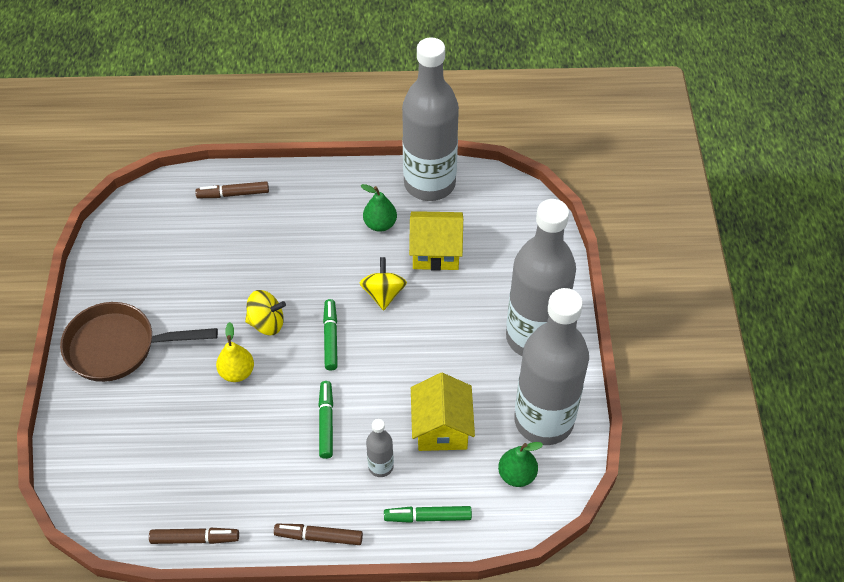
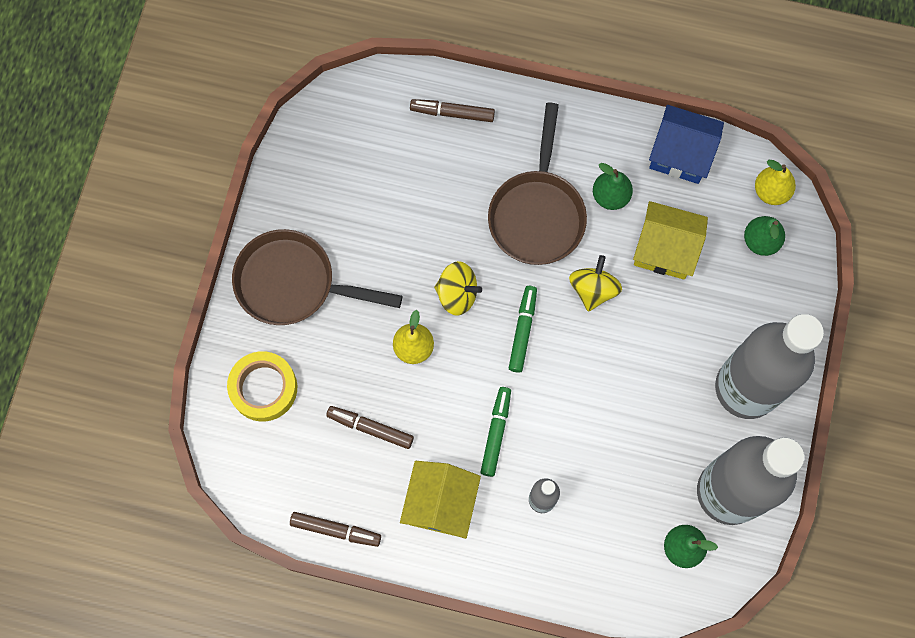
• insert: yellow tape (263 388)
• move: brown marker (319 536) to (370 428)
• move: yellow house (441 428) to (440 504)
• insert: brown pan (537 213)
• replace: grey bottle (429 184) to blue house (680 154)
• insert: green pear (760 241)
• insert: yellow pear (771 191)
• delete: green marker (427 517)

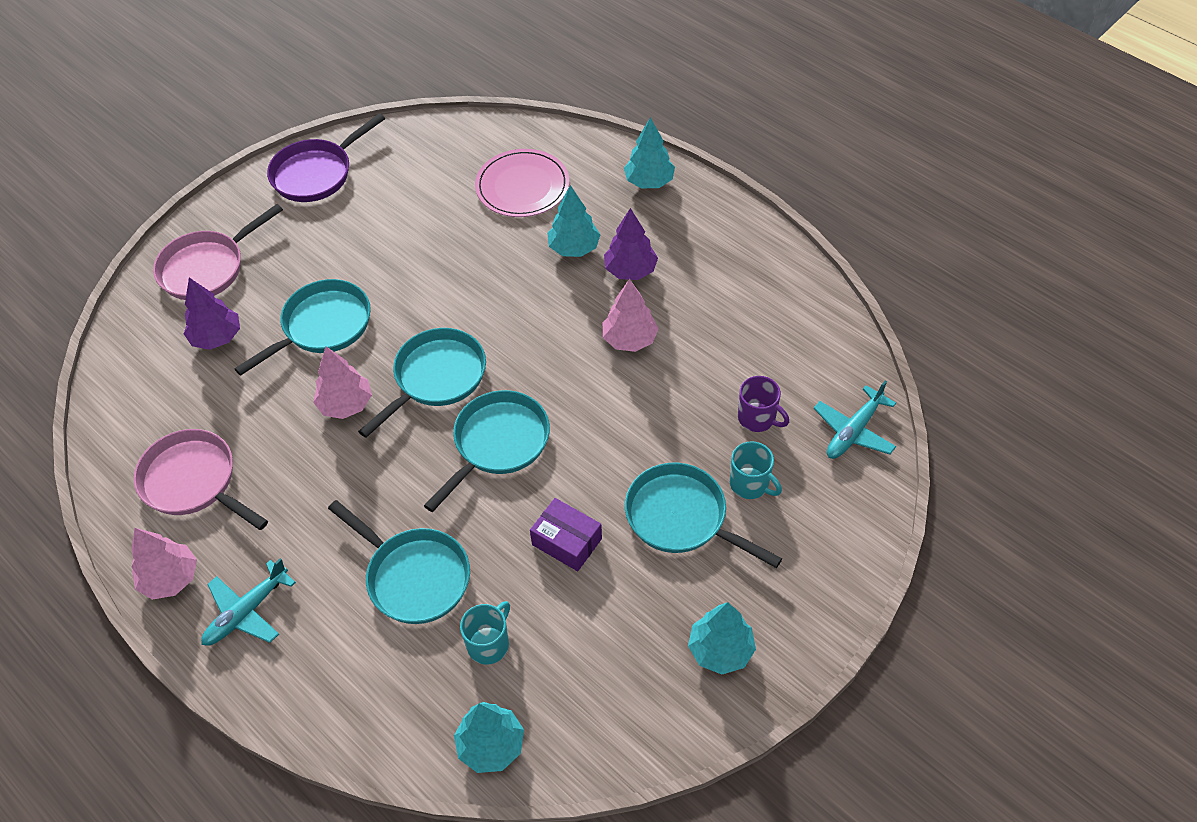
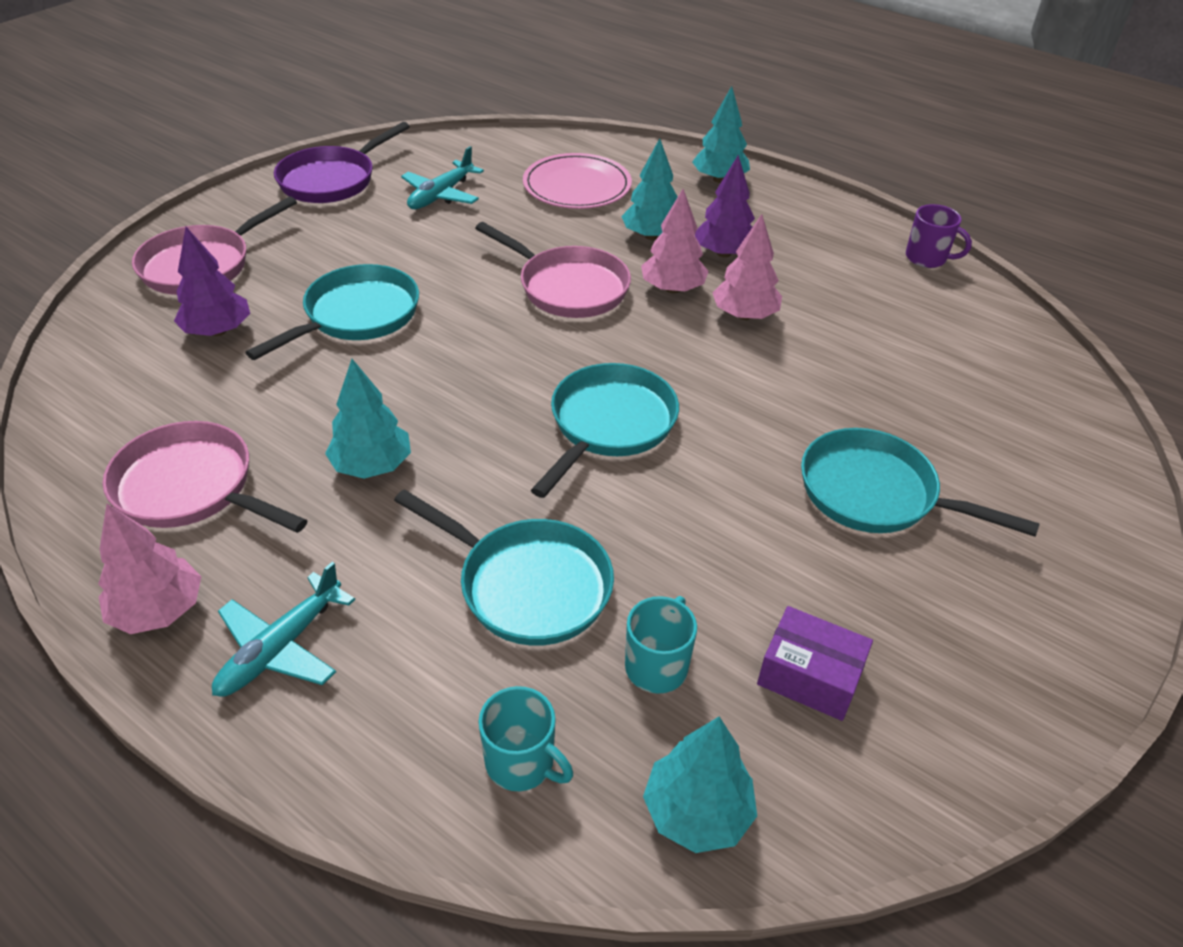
• move: turquoise tree (720 650) to (372 465)
• move: turquoise plane (854 431) to (441 195)
• insert: pink pan (568 287)
• move: turquoise mug (750 484) to (521 762)
• move: pink tree (346 404) to (672 289)
• move: purple box (567 541) to (809 676)
• move: purple mug (757 418) to (927 258)
• delete: turquoise pan (436 378)

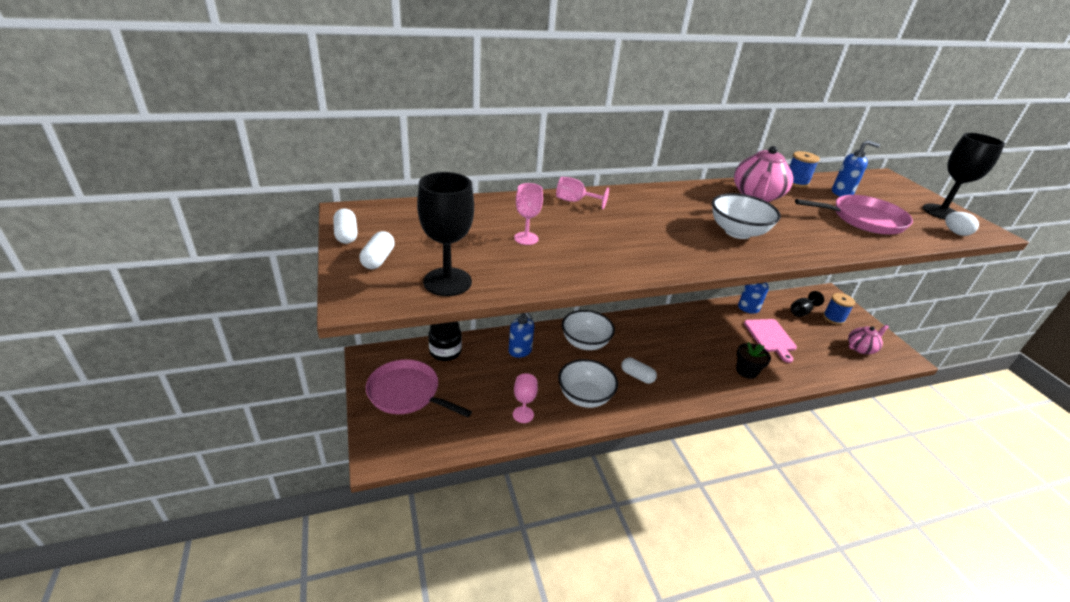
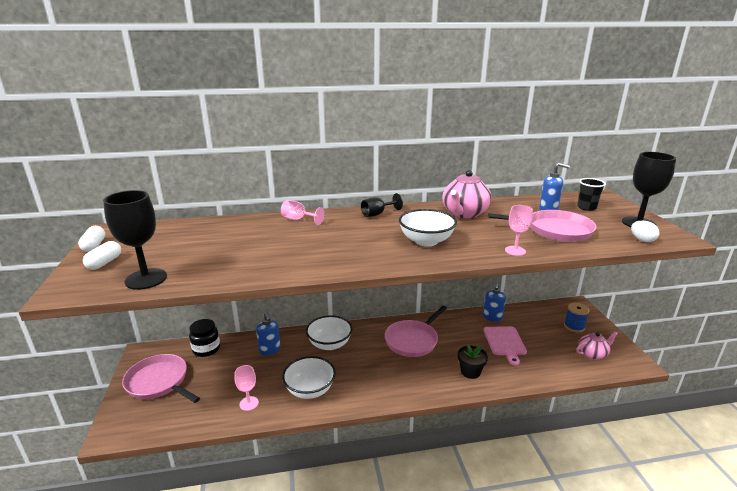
• move: black goblet (801 312) to (377 214)
• insert: pink pan (413 340)
• move: pink goblet (526 238) to (515 251)
• insert: black cup (586 207)
• delete: white capsule (637 376)
• delete: blue spool (796 182)

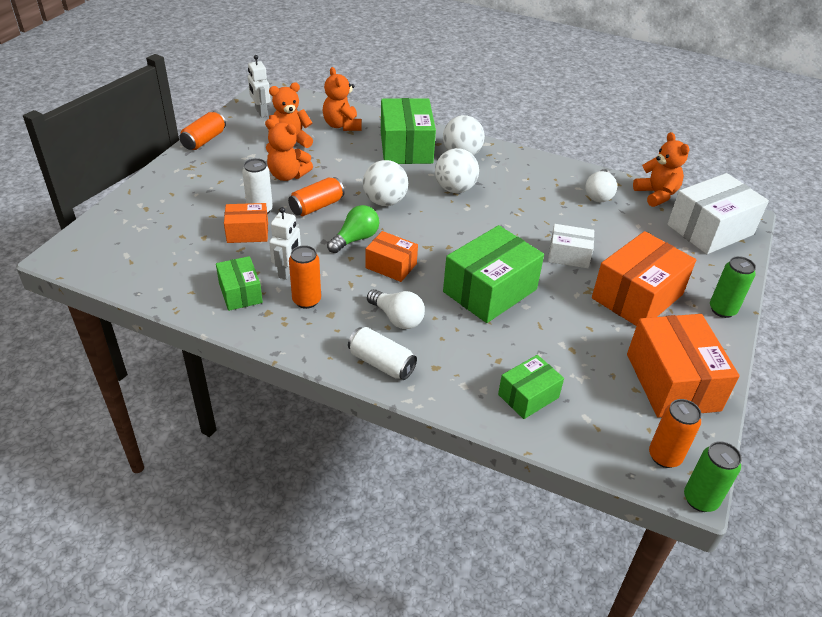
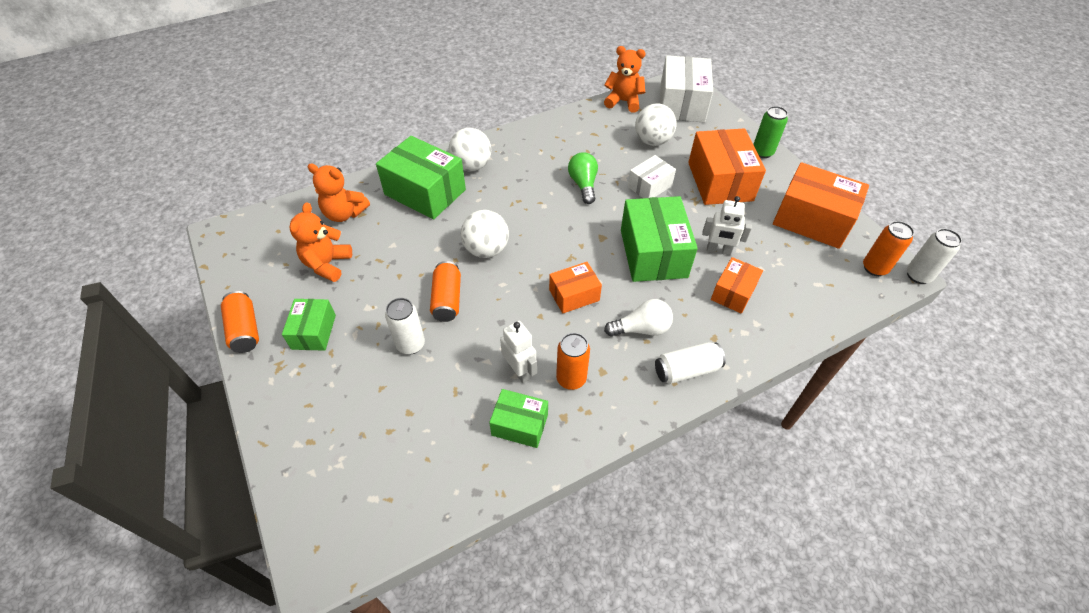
• move: green box (528 396) to (313 332)
• move: green light bulb (355 239) to (583 184)
• move: white ball (455 189) to (652 141)
• move: white robot (261 112) to (718 250)
• move: orange box (247 232) to (733 293)
• recolor: green can (700 499) to white can (918 275)
• delete: orange teddy bear (287 175)
• delete: white light bulb (599 194)

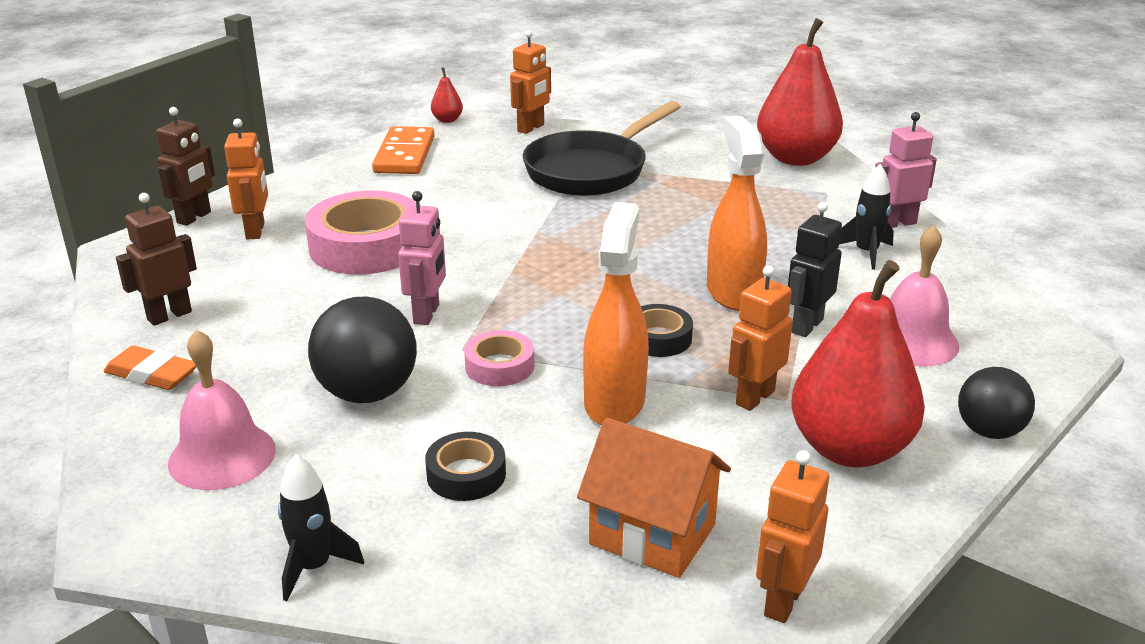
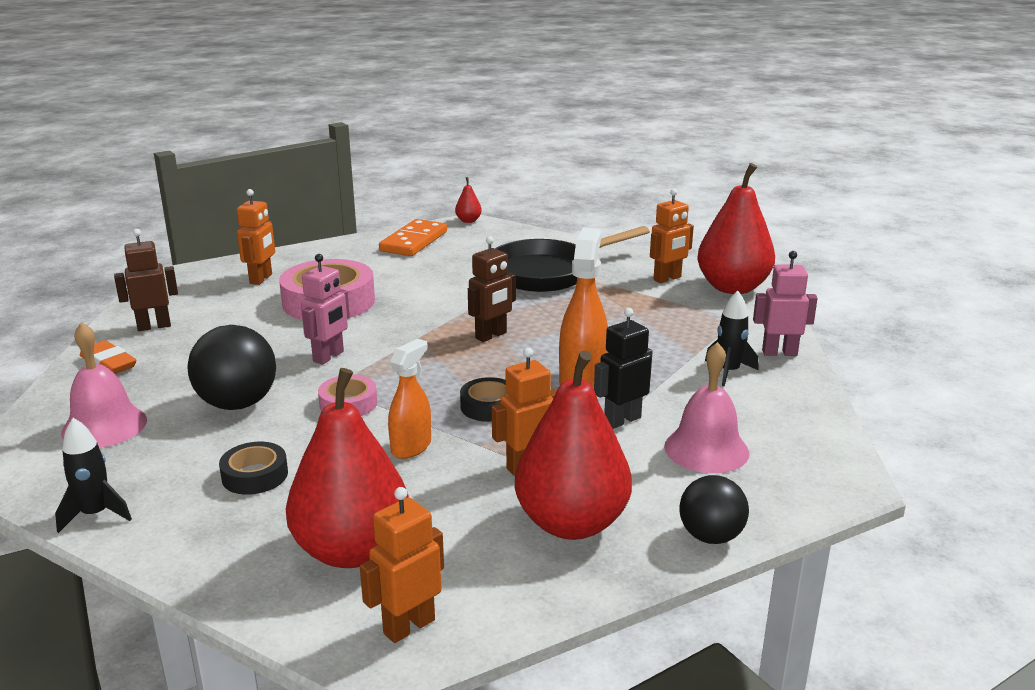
• replace: orange house (652 534) to red pear (352 550)
• resize: orange spray bottle (614 402) = (411 447) x0.64
• move: brown robot (194 217) to (491 336)
• move: orange robot (531 128) to (667 278)

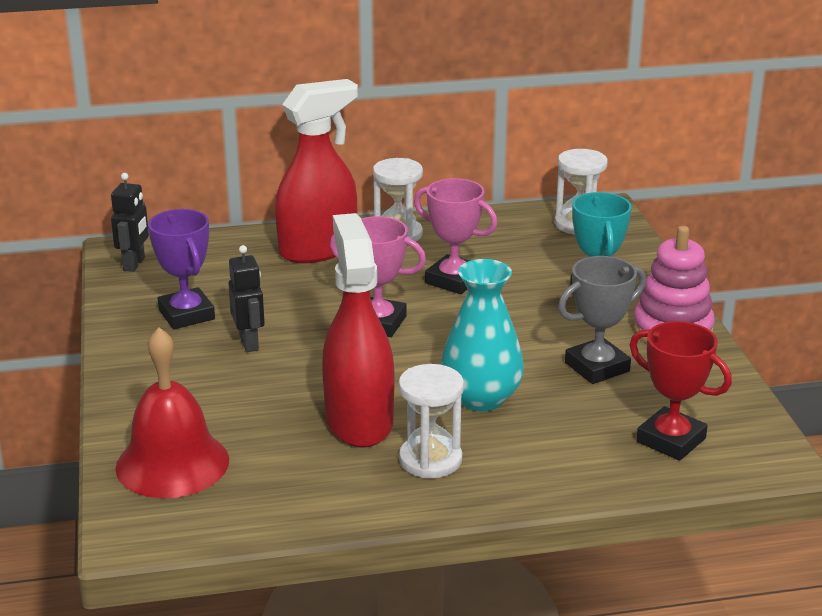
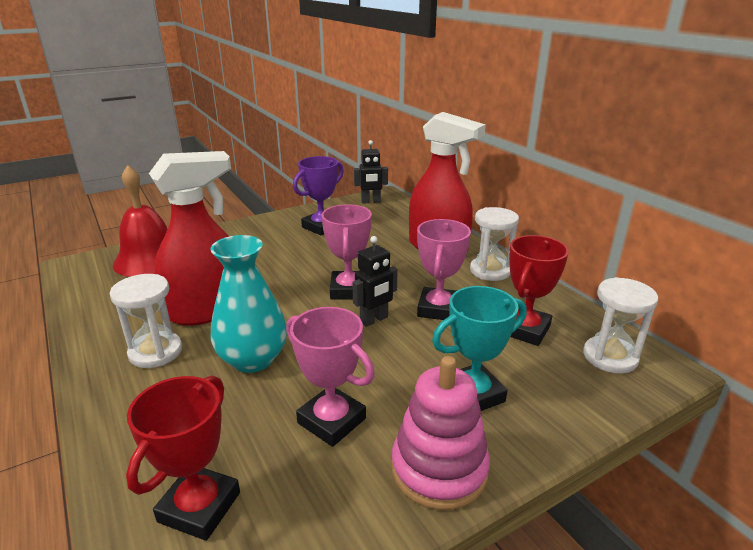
• recolor: grey trophy (597 367) to pink trophy (331 421)
• move: black robot (249 343) to (374 320)
• insert: red trophy (525 330)

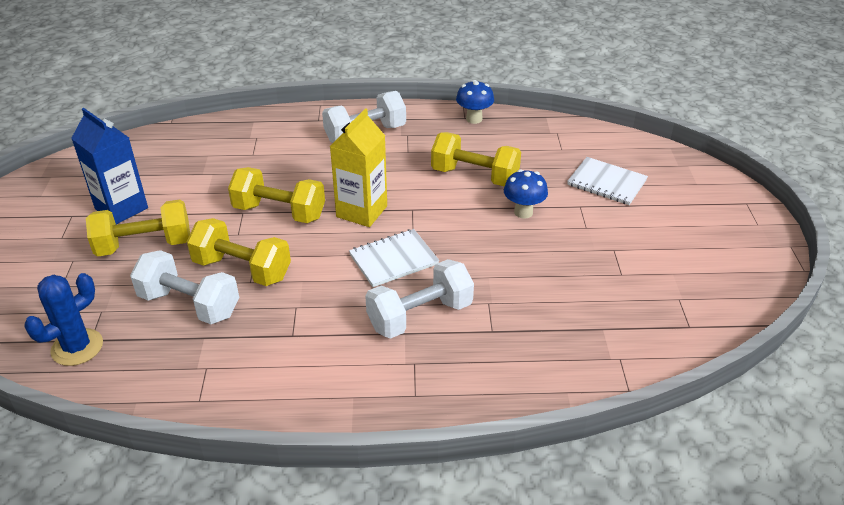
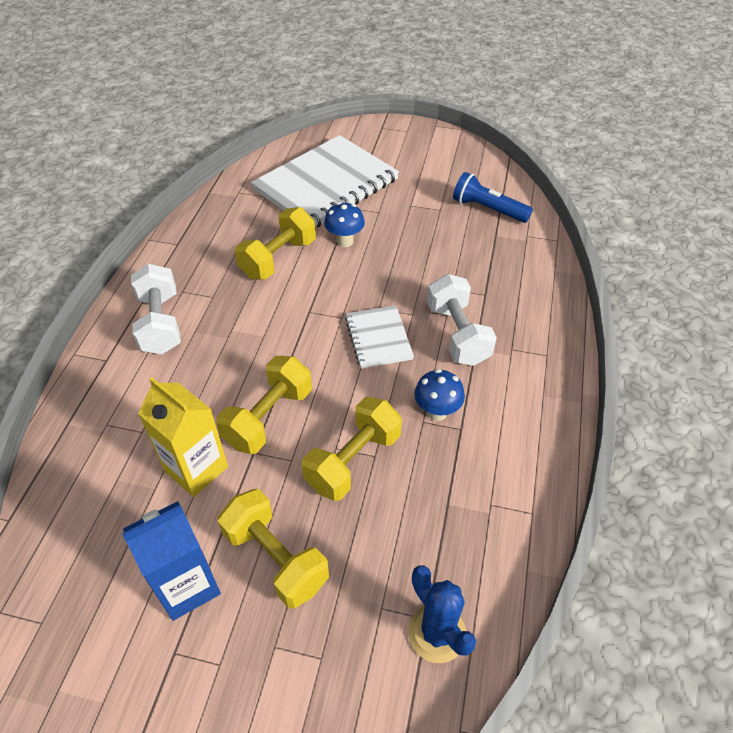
• move: yellow carton (362 211) to (196 469)
• rotate: yellow dumbbell (144 245) = (276 558) 45 degrees counterclockwise
• resize: white notebook (606 183) = (326 185) x2.05
• move: blue mushroom (474 119) to (437 412)
• insert: blue flashlight (488 209)
• delete: white dumbbell (189 304)

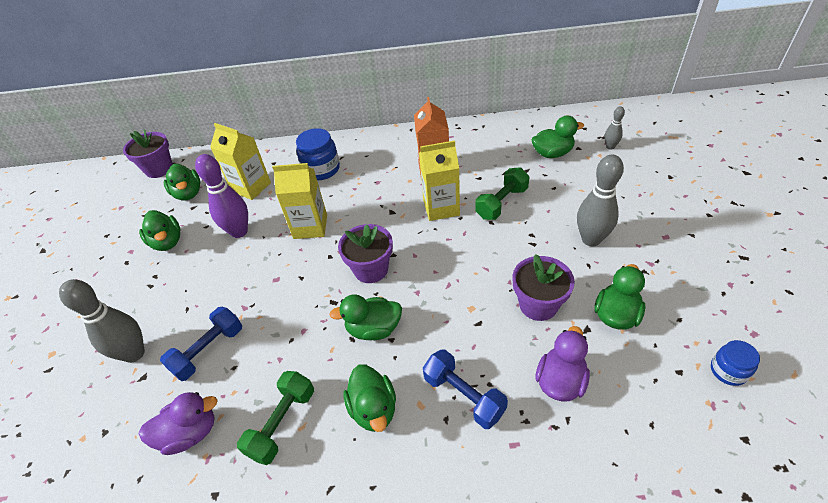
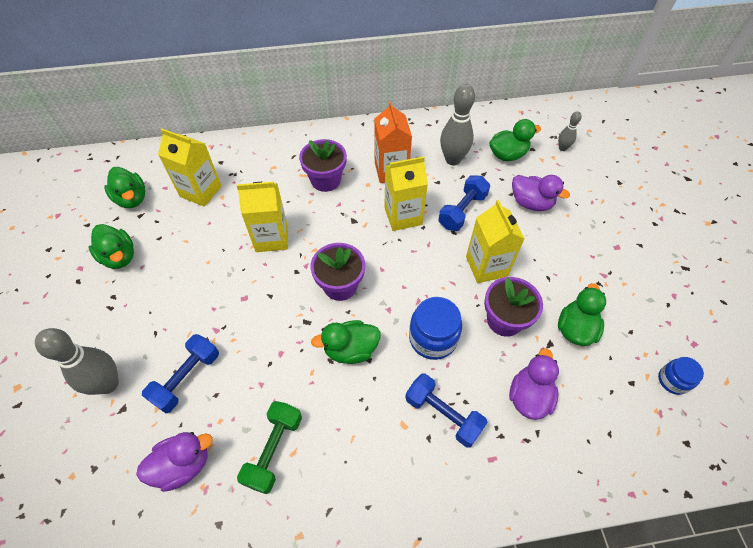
• move: purple flower pot (159 169) to (326 180)
• move: blue jar (321 169) to (433 338)
• recolor: green dumbbell (502 203) to blue dumbbell (462 211)
• move: grey bowling pin (591 239) to (453 159)
• insert: yellow carton (486 266)
• insert: purple duck (531 203)
• delete: purple bowling pin (239 232)
• delete: green duck (373 409)

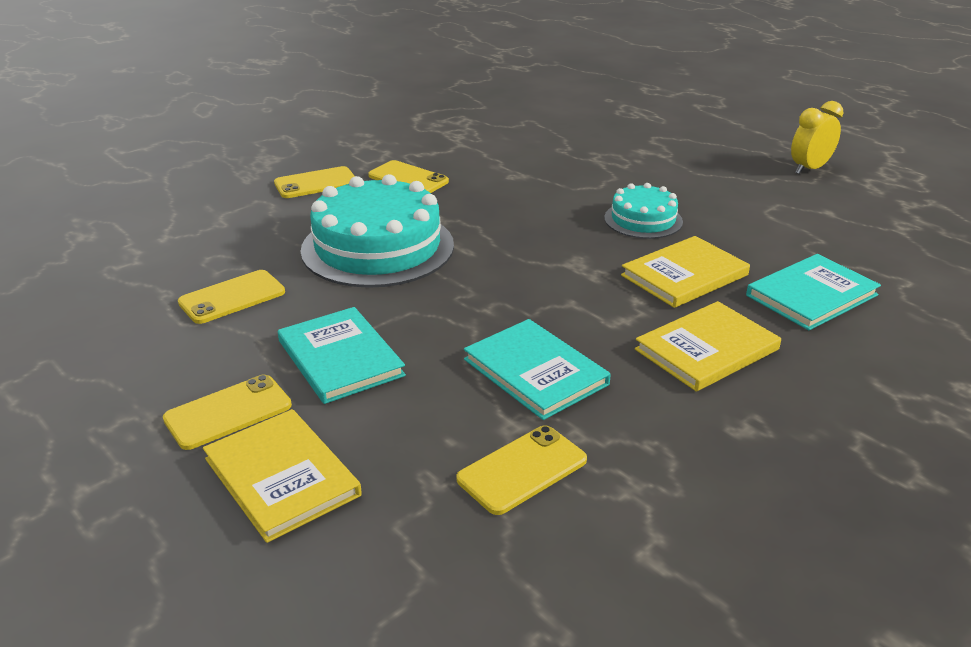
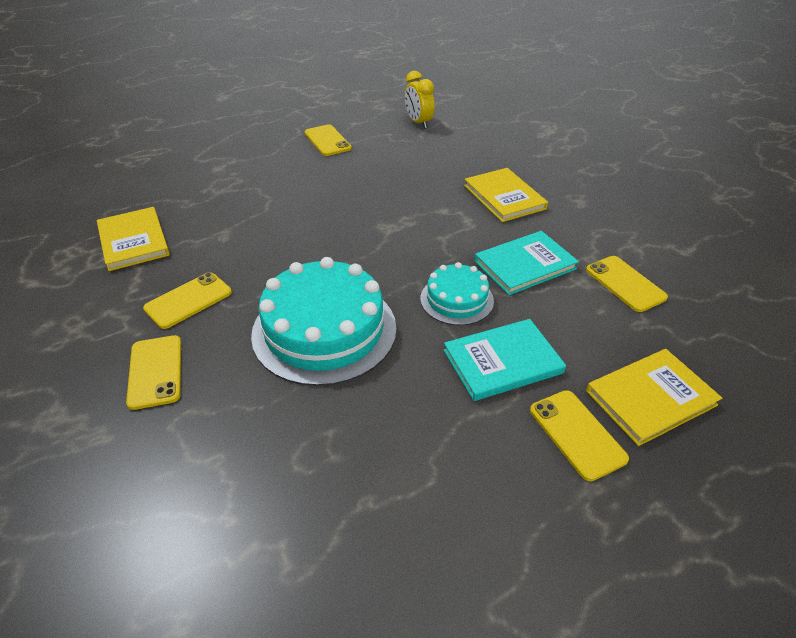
• move: yellow book (684 275) to (134 241)
• move: yellow phone (232 297) to (327 141)
• move: yellow clock (809 169) to (418 123)
• move: turquoise cake (643 220) to (456 299)
• delete: turquoise book (811 295)

